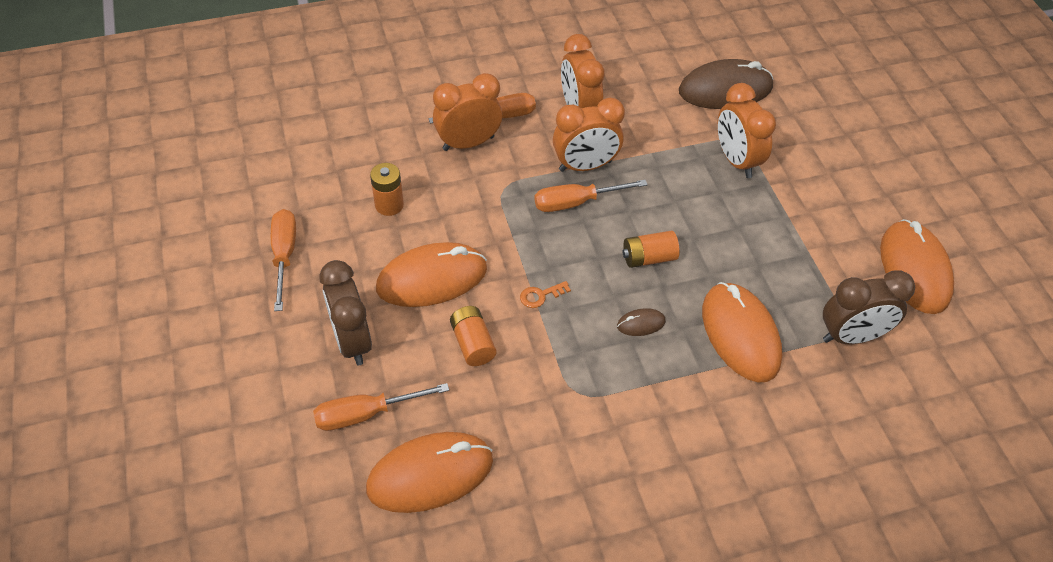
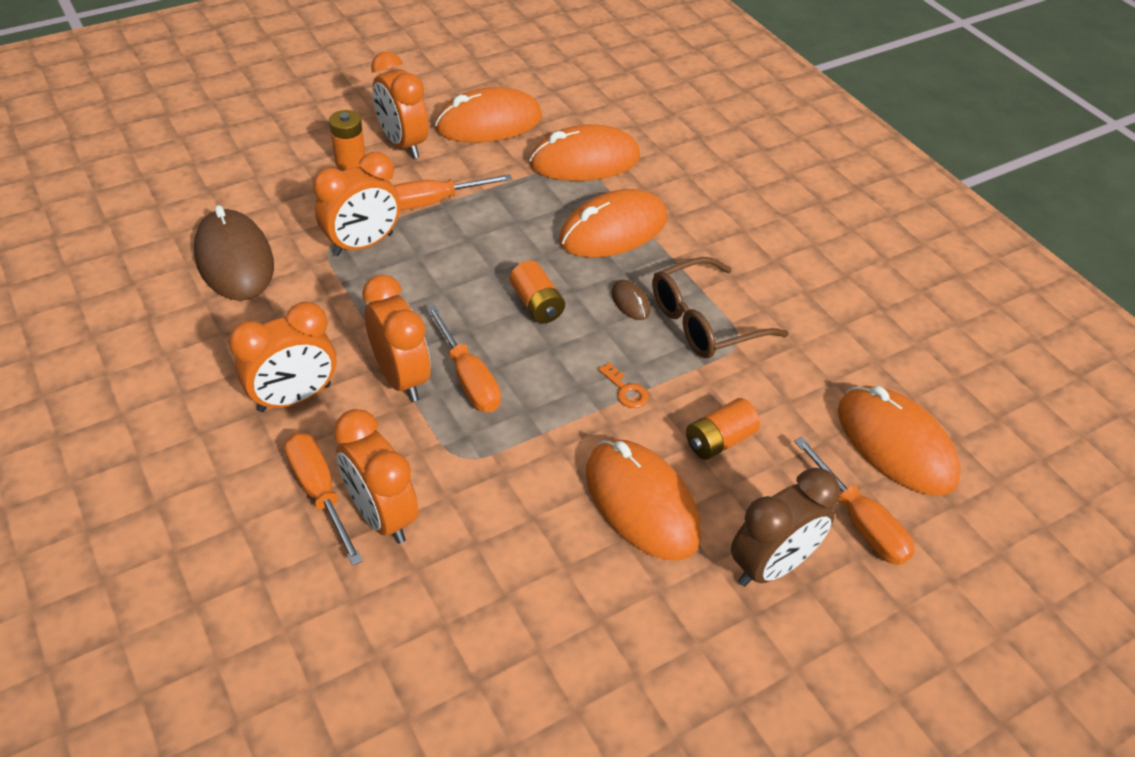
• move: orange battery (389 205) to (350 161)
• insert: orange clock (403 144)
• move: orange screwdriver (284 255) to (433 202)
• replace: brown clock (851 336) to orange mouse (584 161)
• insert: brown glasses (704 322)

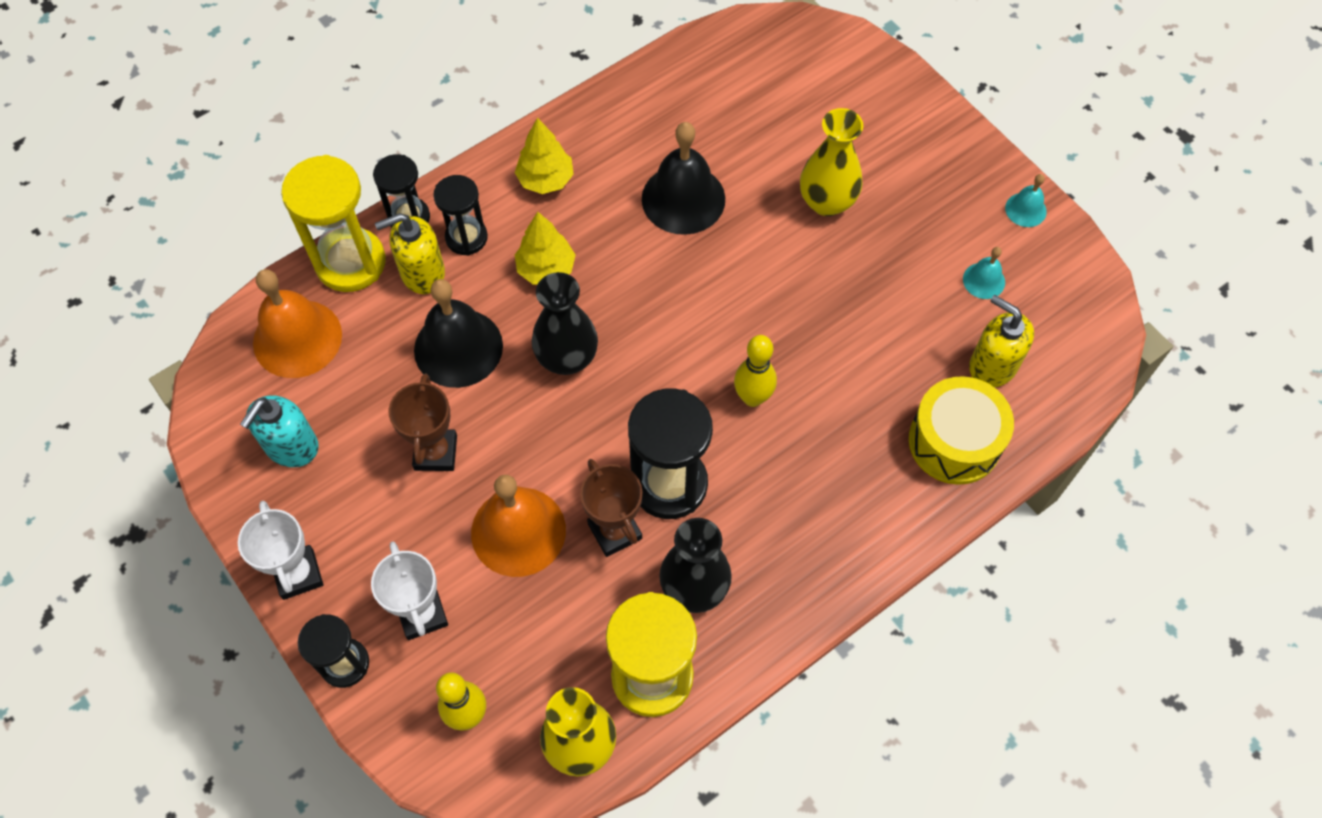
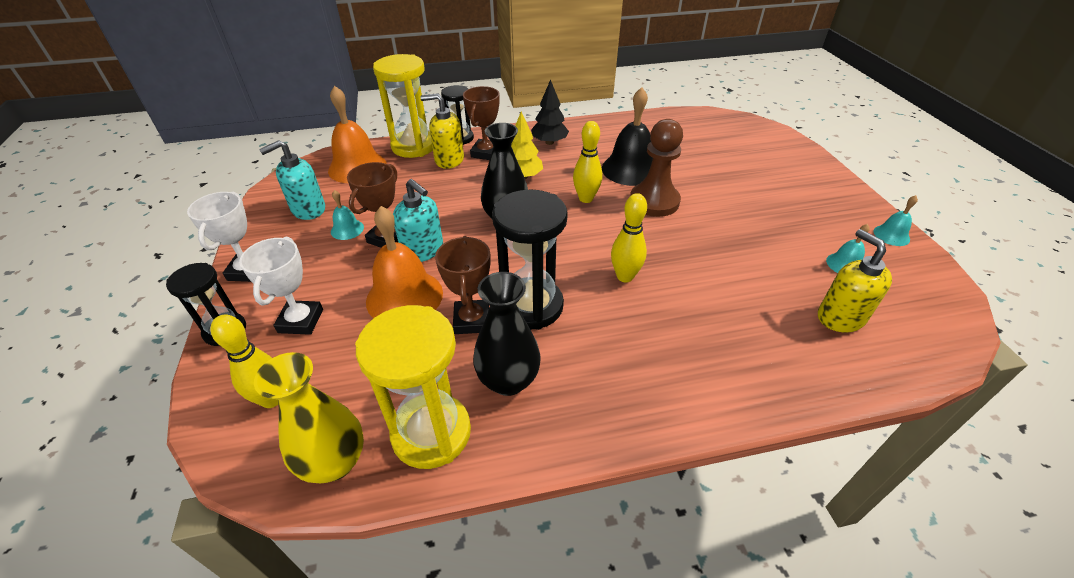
• insert: turquoise bell (347 229)
• insert: turquoise soap dispenser (423 250)
• replace: black hourglass (466 237) to brown trophy (486 153)
• recolor: yellow tree (546 179) to black tree (549 142)
• insert: yellow bowling pin (586 198)
• insert: brown pawn (654 201)
• delete: black bell (458 347)
• delete: yellow vase (827 202)
• delete: yellow drum (954 441)

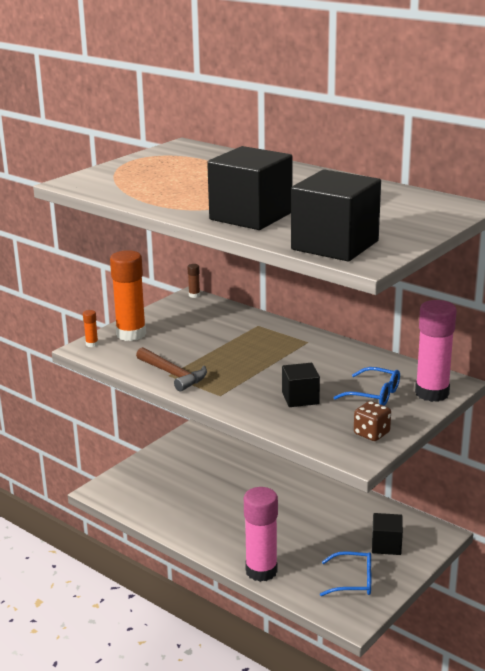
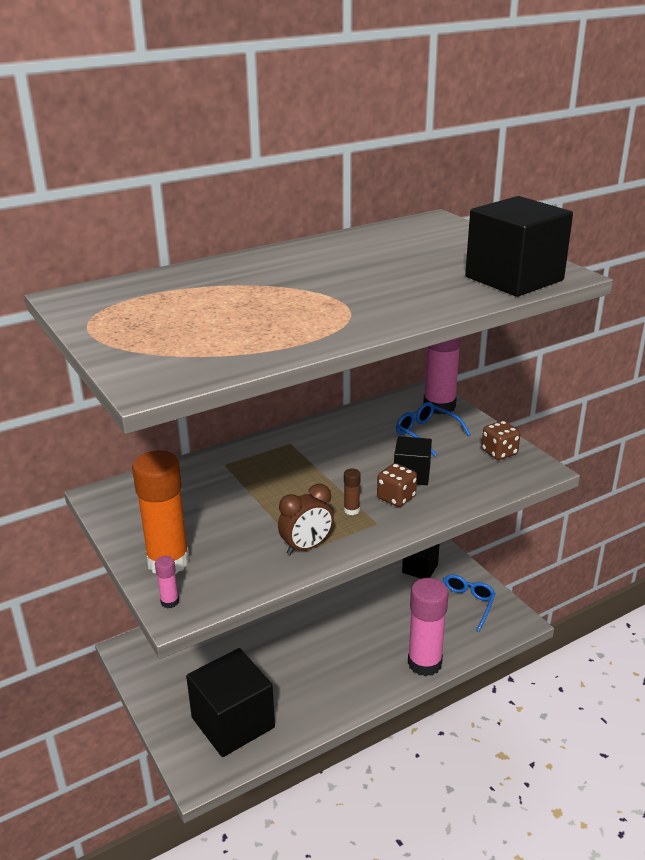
• recolor: orange glue stick (92 344) to pink glue stick (170 602)
• move: black cube (251 216) to (233 722)
• replace: brown hammer (173 375) to brown clock (306 547)
• move: brown glue stick (194 295) to (351 510)
• insert: brown dice (396 498)
• rotate: blue glasses (374 394) = (426 433) 90 degrees counterclockwise

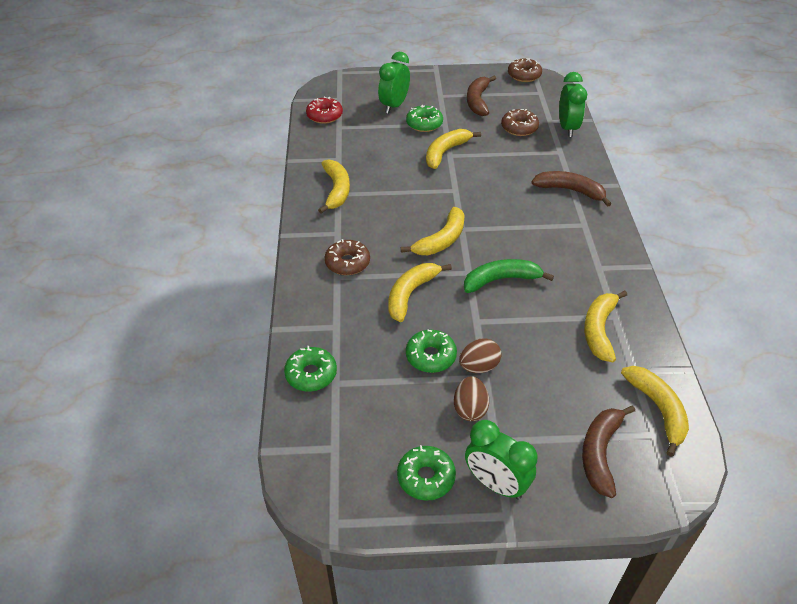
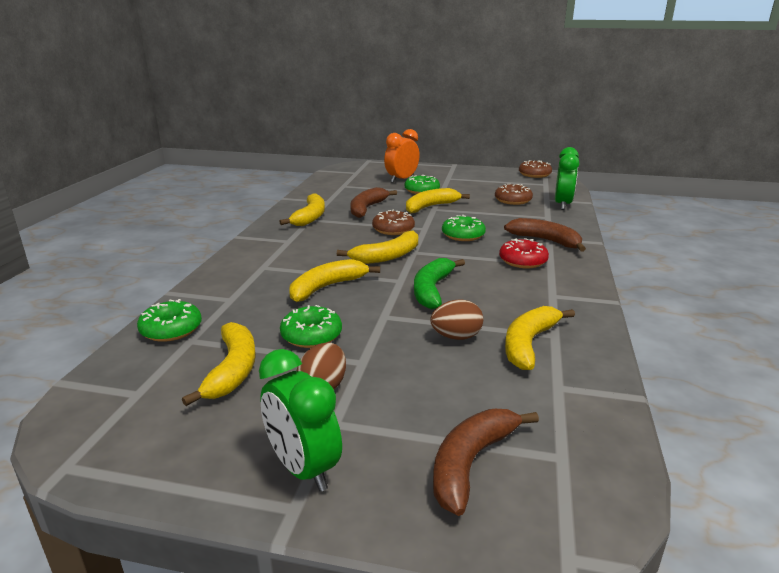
• move: yellow banana (657 409) to (232 370)
• move: brown banana (478 101) to (367 208)
• move: brown donut (347 263) to (393 229)
• recolor: green clock (394 106) to orange clock (401 179)
• rotate: green banana (501 280) = (432 290) 75 degrees counterclockwise
• move: brown egg (479 367) to (456 337)
• move: green donut (426 477) to (463 235)
• move: red donut (324 116) to (523 261)

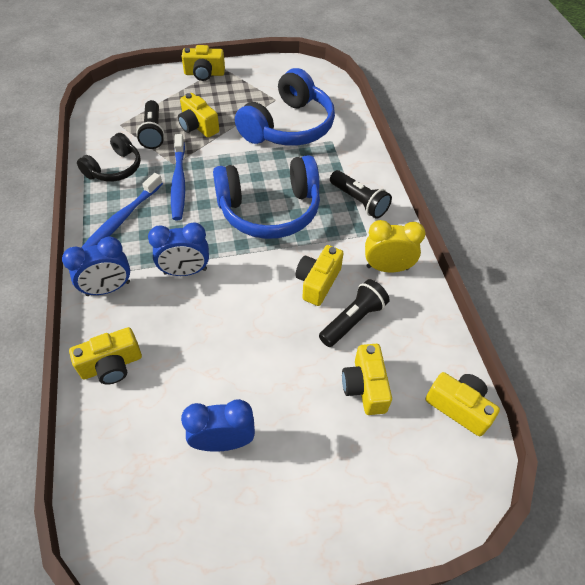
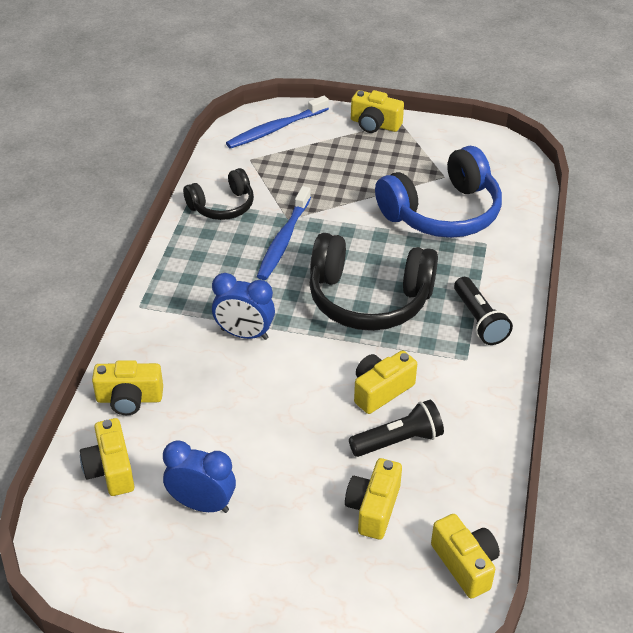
• move: yellow camera (198 126) to (110 469)
• move: blue toothbrush (121 220) to (275 129)
• recolor: blue headphones (269 210) to black headphones (368 299)
• delete: blue clock (108 289)
• delete: black flashlight (153 132)
• delete: yellow clock (387 267)

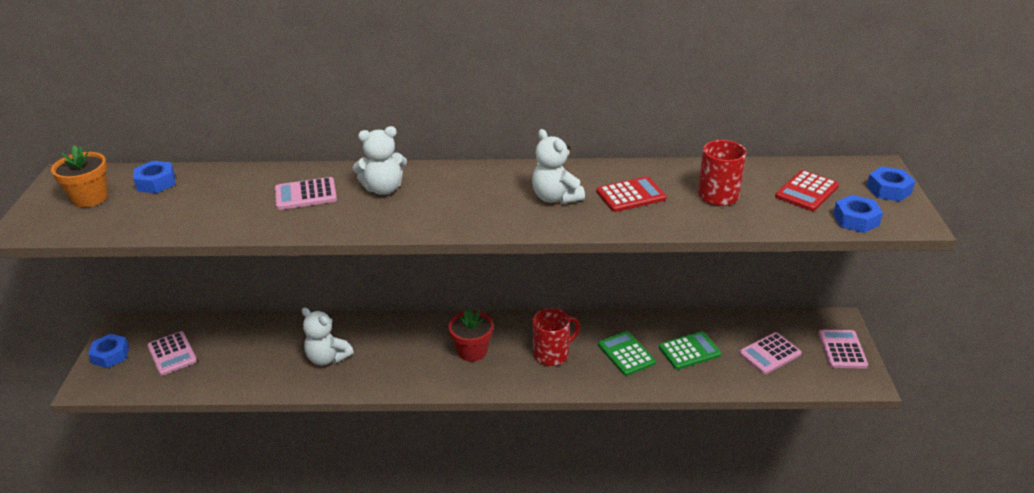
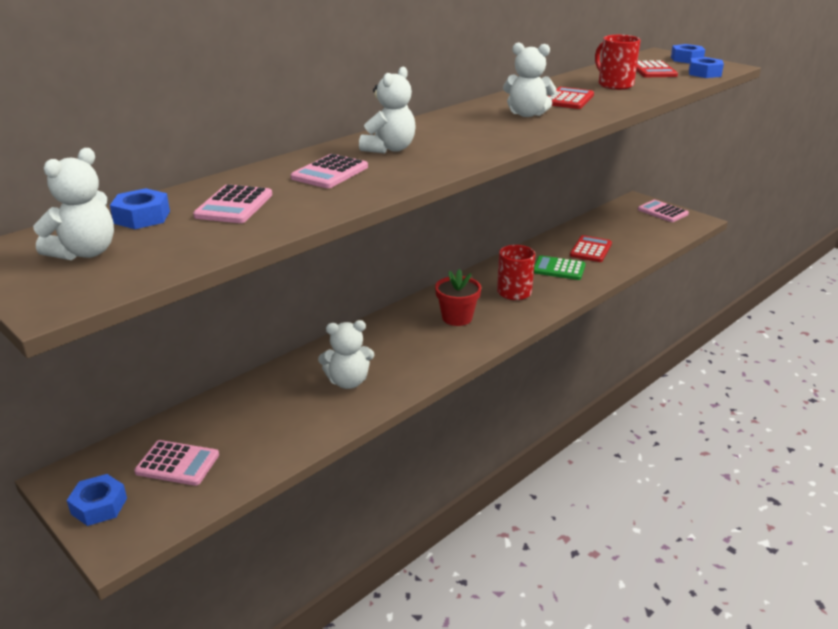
• replace: orange flower pot (90 198) to white teddy bear (85 253)
• move: pink calculator (769 354) to (234 205)
• recolor: green calculator (689 351) to red calculator (591 249)

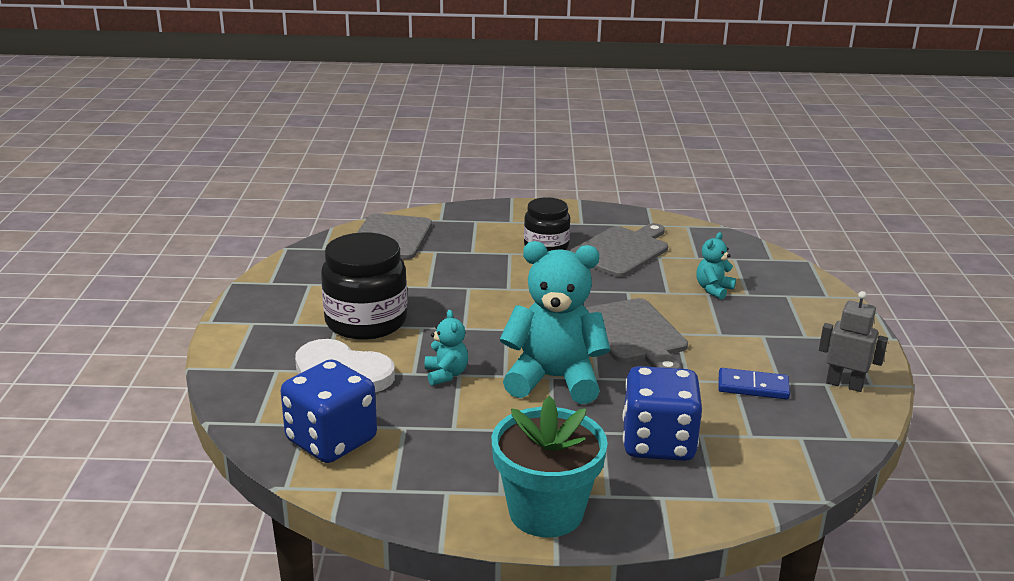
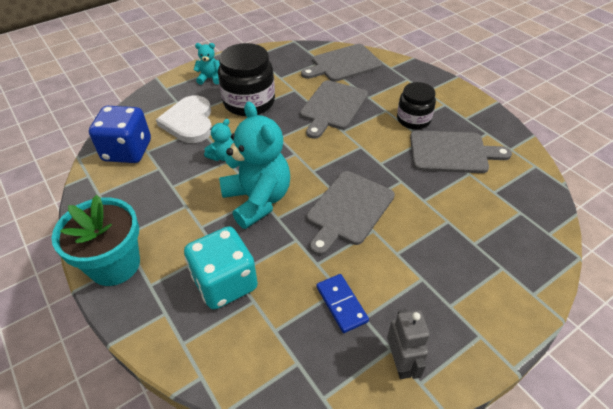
• recolor: blue dice (658 443) to turquoise dice (225 283)
• move: turquoise teddy bear (713 289) to (210 78)
• insert: grey cutting board (332 107)

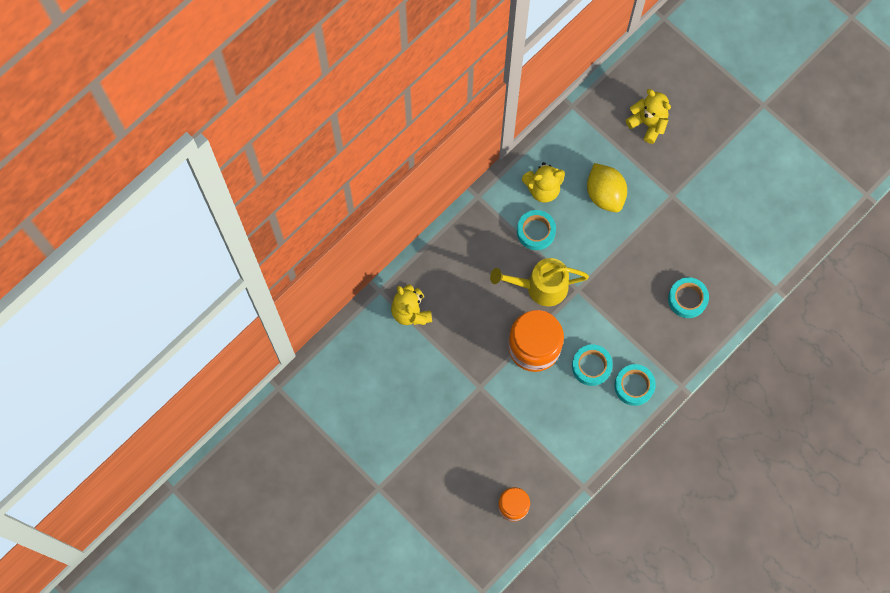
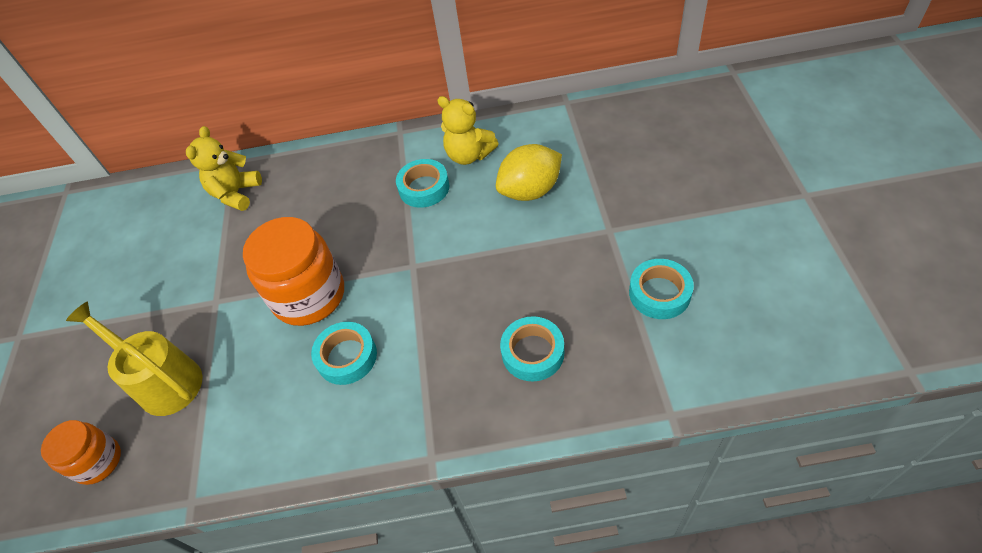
• move: yellow watering can (540 287) to (163 380)
• rotate: yellow lemon (605 194) = (530 191) 45 degrees clockwise
• move: turquoise tape (634 386) to (659 293)
• delete: yellow teddy bear (648 123)

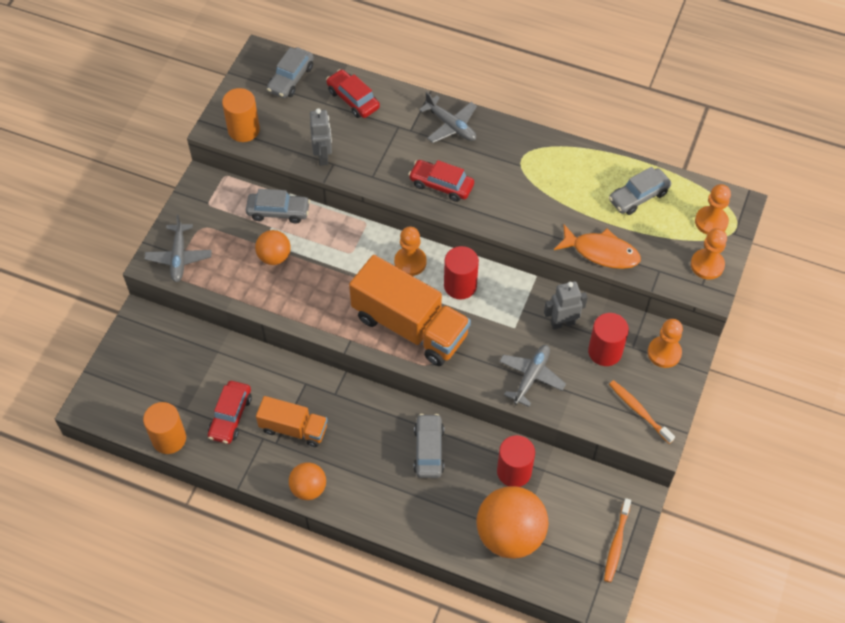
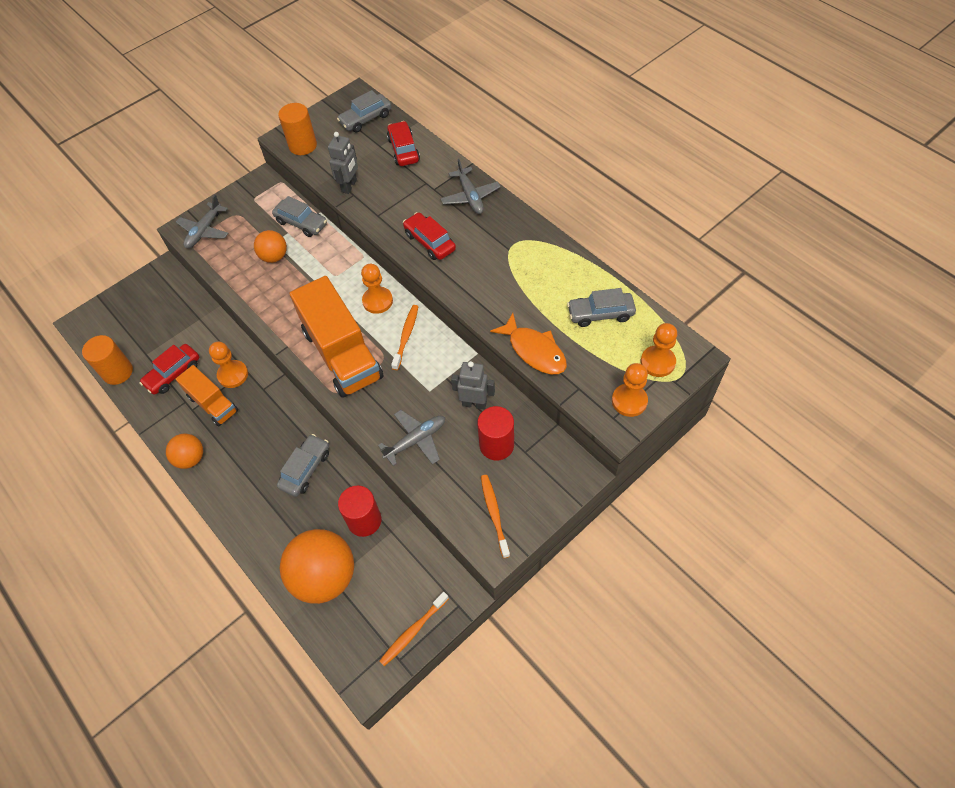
• move: orange pawn (664 353) to (233 375)
• replace: red cylinder (460 285) to orange toothbrush (406 336)

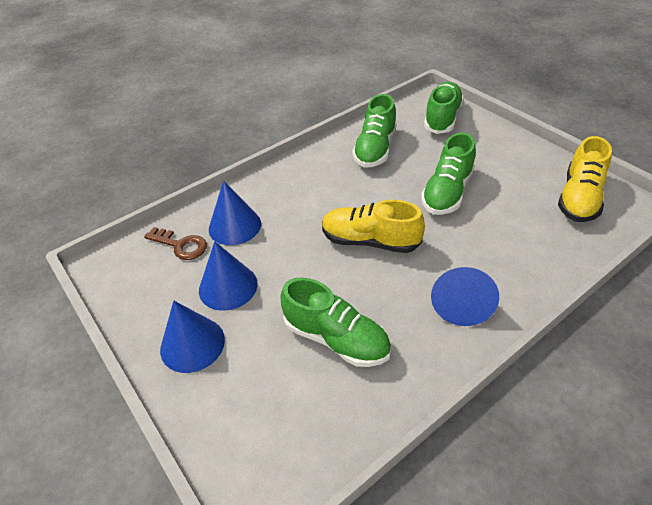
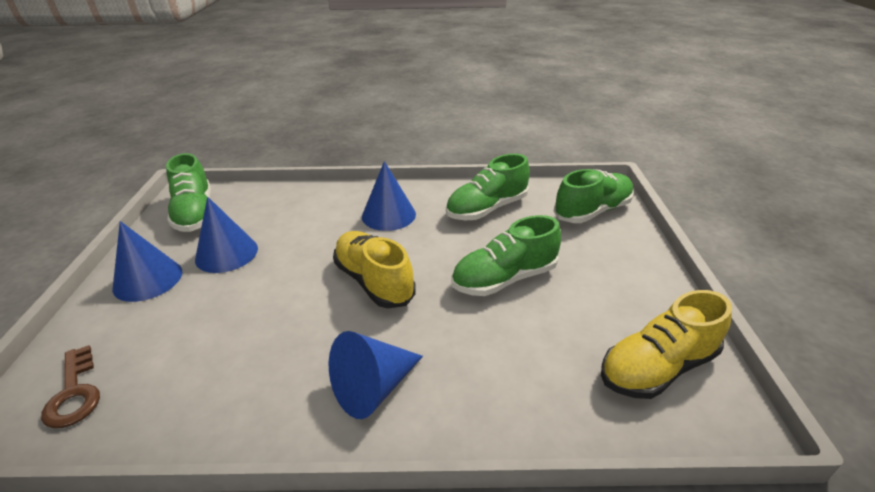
• move: brown key (181 245) to (74 393)
• move: green shoe (336 339) to (195 213)
• move: blue cone (234 226) to (388 215)

